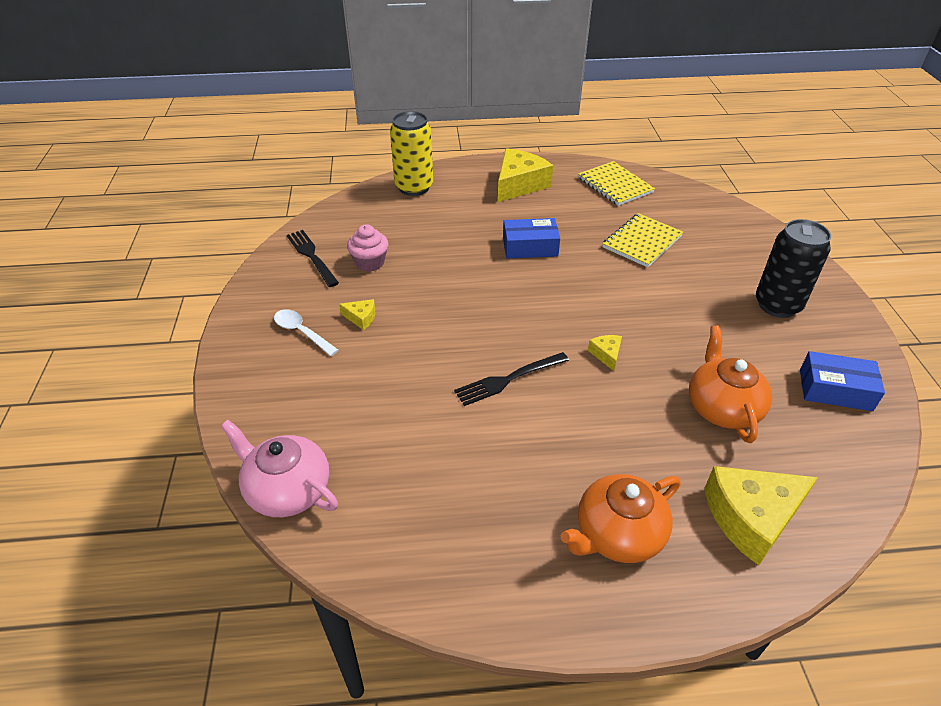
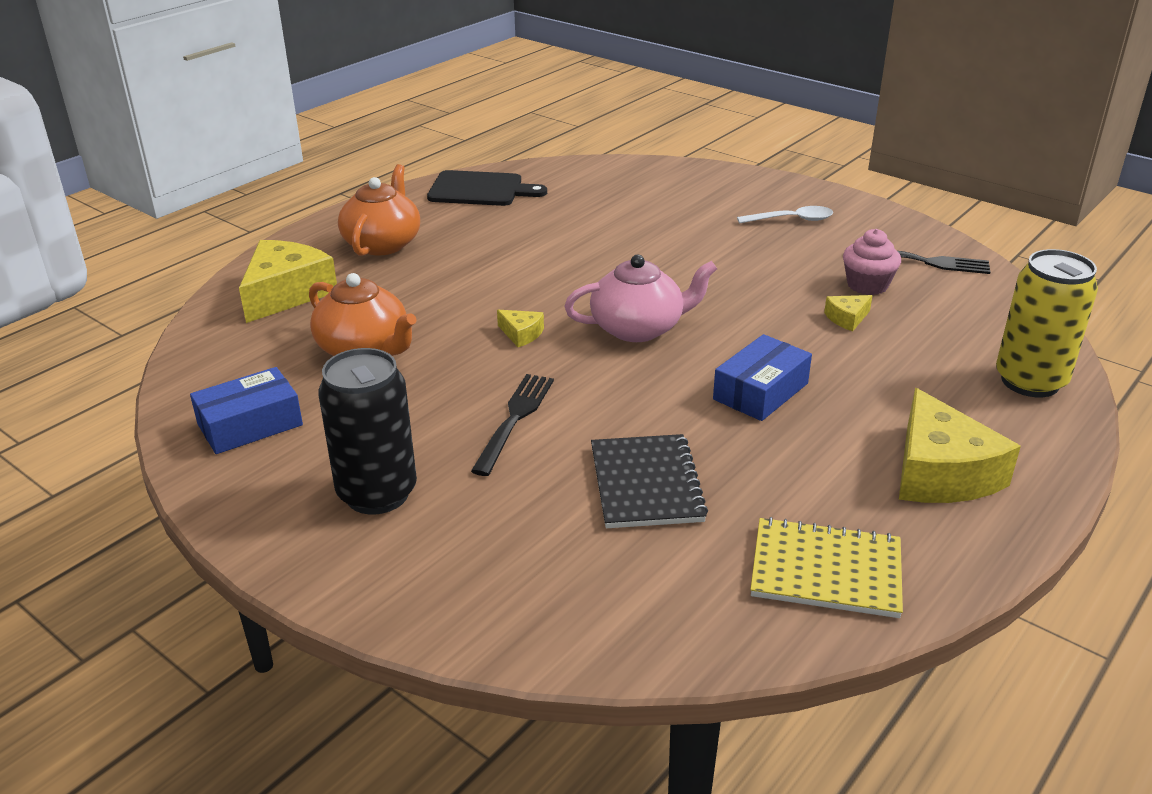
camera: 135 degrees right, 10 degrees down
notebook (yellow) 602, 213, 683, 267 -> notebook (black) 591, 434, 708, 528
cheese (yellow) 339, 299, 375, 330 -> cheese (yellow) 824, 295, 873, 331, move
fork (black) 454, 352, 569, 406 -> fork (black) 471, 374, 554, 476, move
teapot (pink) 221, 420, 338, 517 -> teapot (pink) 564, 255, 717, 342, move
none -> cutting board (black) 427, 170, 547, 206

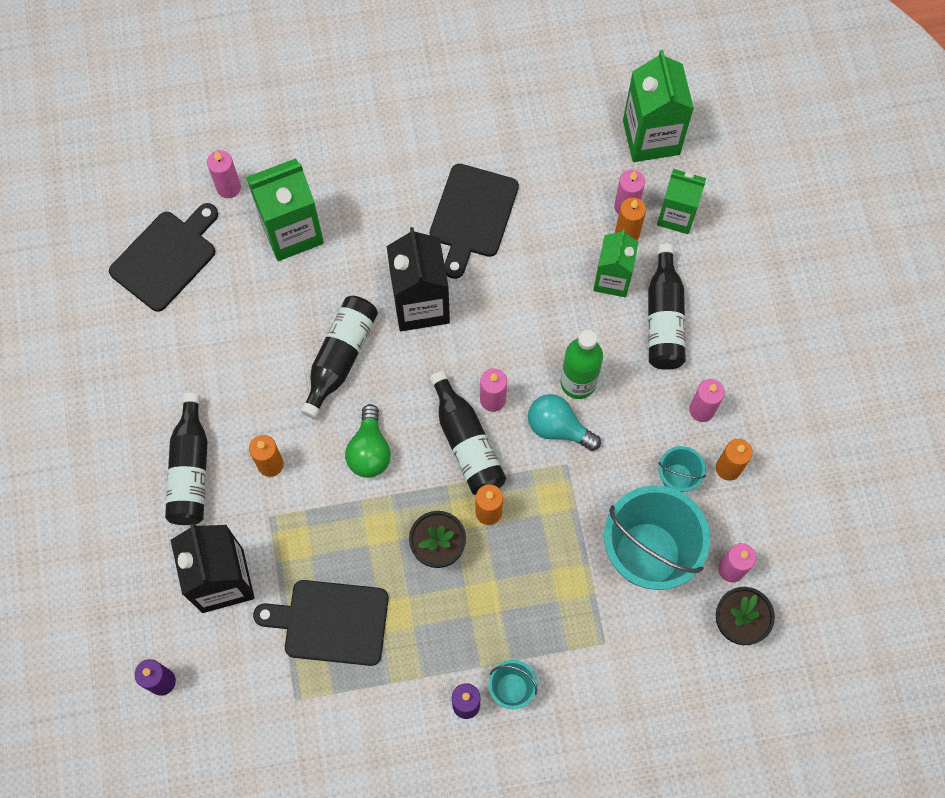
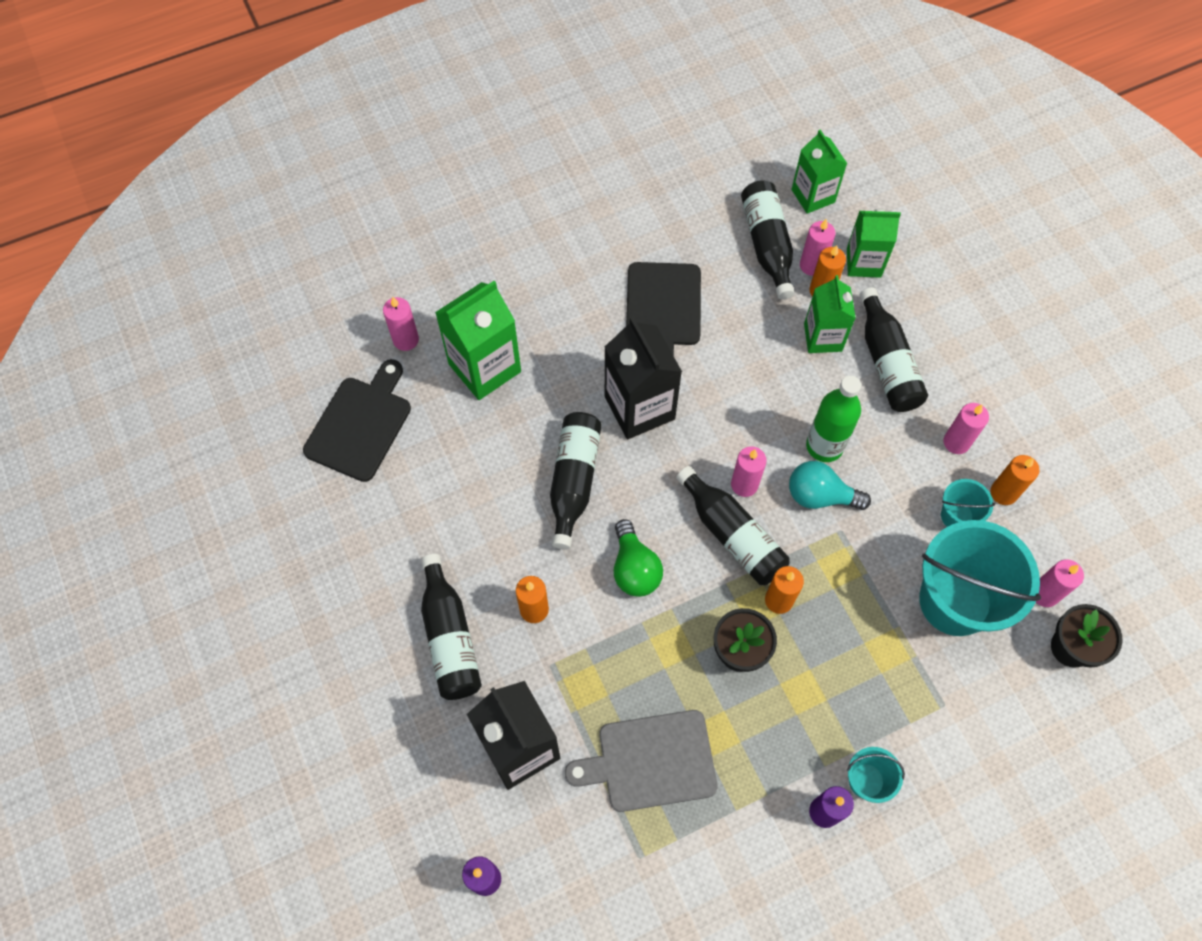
camera: 15 degrees left, 5 degrees down
carton (green) 623, 50, 694, 162 -> carton (green) 792, 130, 847, 214, x0.66
cutting board (black) 253, 580, 389, 666 -> cutting board (grey) 565, 710, 718, 812
none -> bottle (black) 741, 180, 794, 300

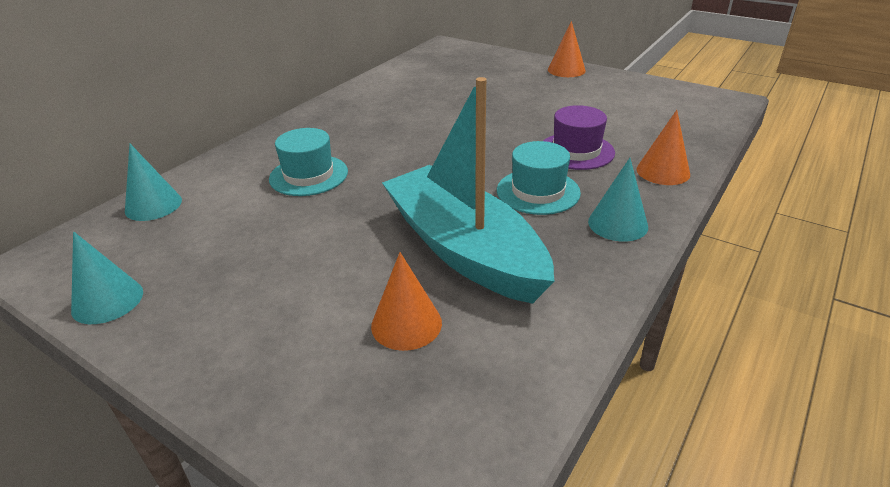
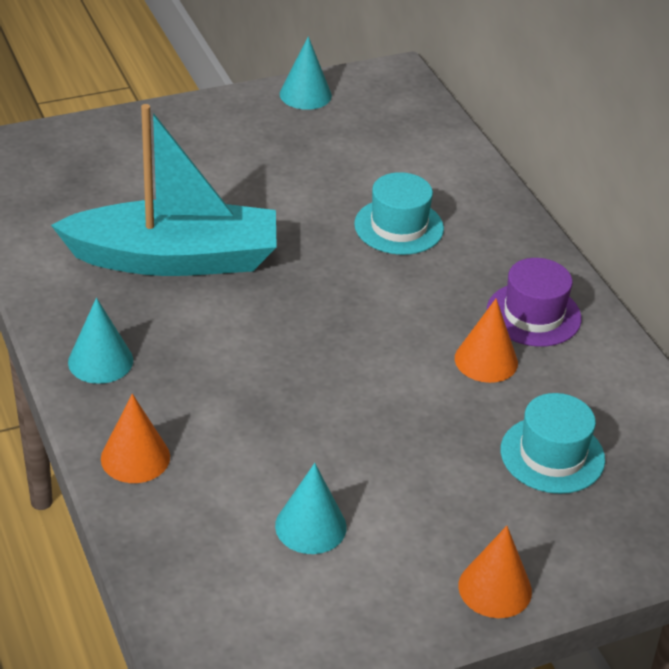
camera: 120 degrees right, 5 degrees up
hat (purple) 543, 105, 615, 170 -> hat (purple) 487, 258, 582, 347, move
hat (turquoise) 497, 141, 581, 215 -> hat (turquoise) 501, 393, 605, 494, move
cone (turquoise) 125, 144, 182, 221 -> cone (turquoise) 275, 463, 347, 554, move
cone (orange) 371, 252, 442, 351 -> cone (orange) 455, 299, 518, 383, move

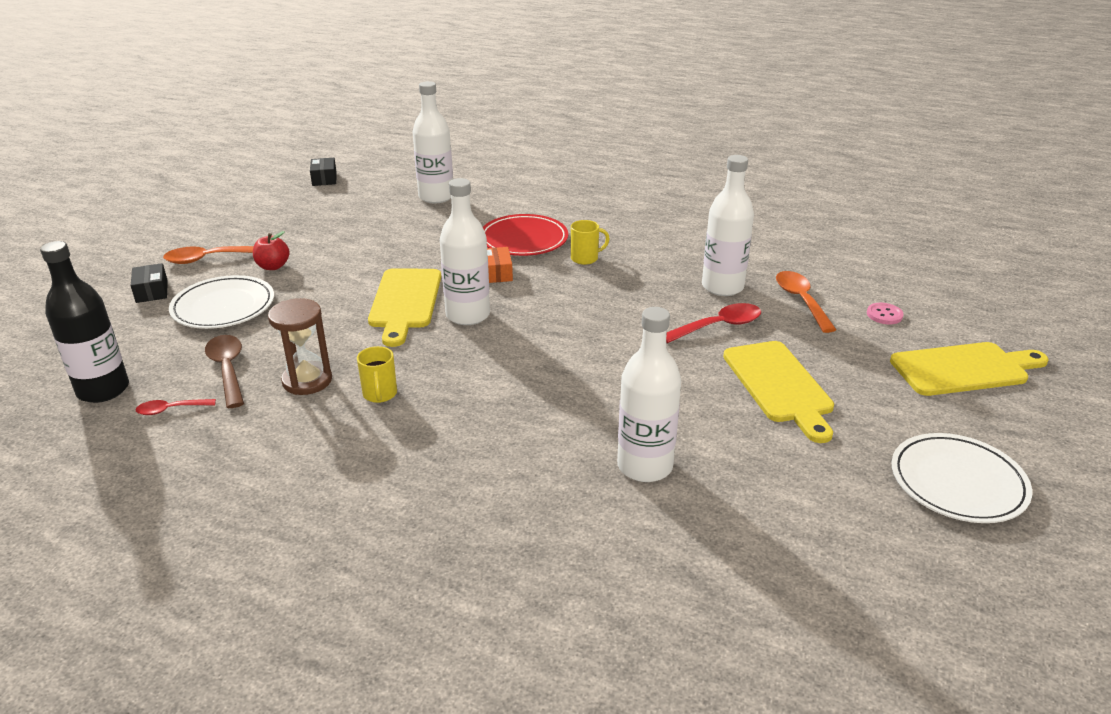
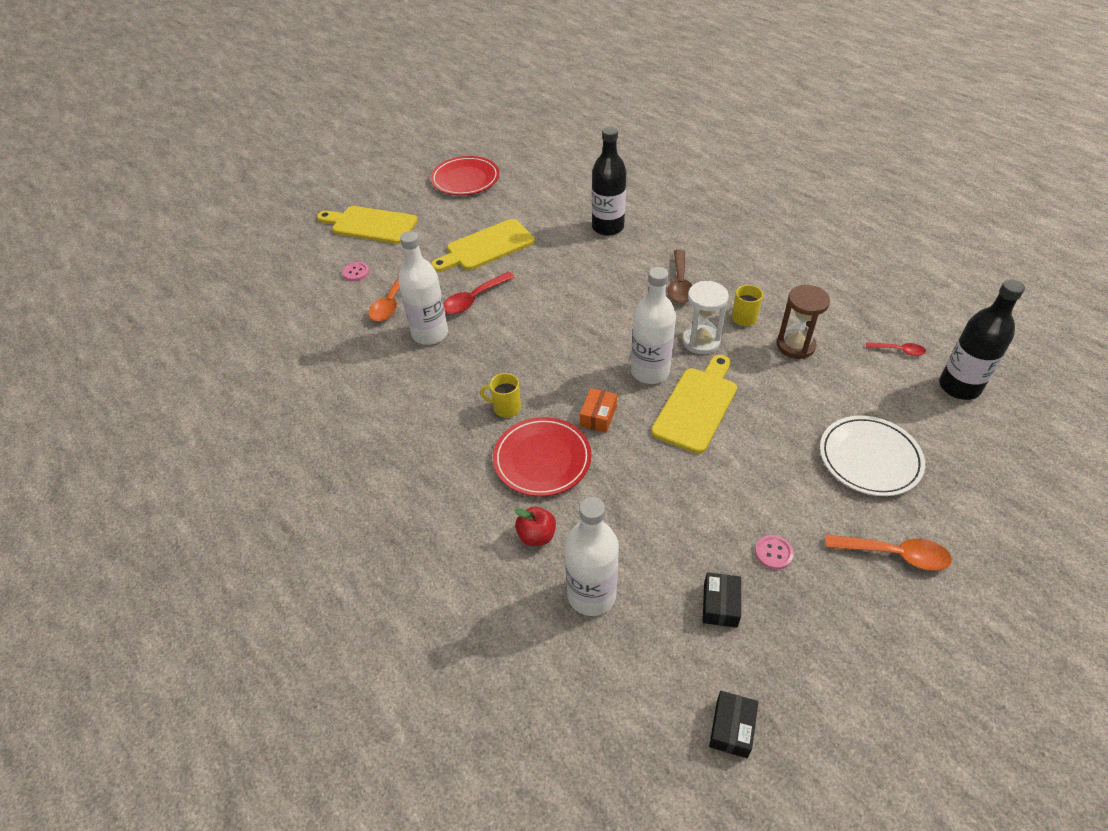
camera: 150 degrees left, 15 degrees up
apple (red) 253, 231, 290, 270 -> apple (red) 515, 507, 556, 546, move
box (black) 131, 263, 168, 303 -> box (black) 703, 572, 741, 628, move
spoon (red) 666, 303, 761, 343 -> spoon (red) 443, 272, 515, 314, 45 degrees counterclockwise
bottle (white) 617, 307, 681, 482 -> bottle (black) 592, 127, 626, 236
spoon (brown) 205, 335, 244, 408 -> spoon (brown) 668, 250, 692, 303, move
cutting board (yellow) 723, 341, 834, 443 -> cutting board (yellow) 431, 219, 535, 272, 135 degrees counterclockwise
plate (white) 892, 433, 1032, 523 -> plate (red) 431, 156, 499, 195
none -> hourglass (white) 682, 281, 729, 354
none -> button (pink) 755, 535, 794, 570

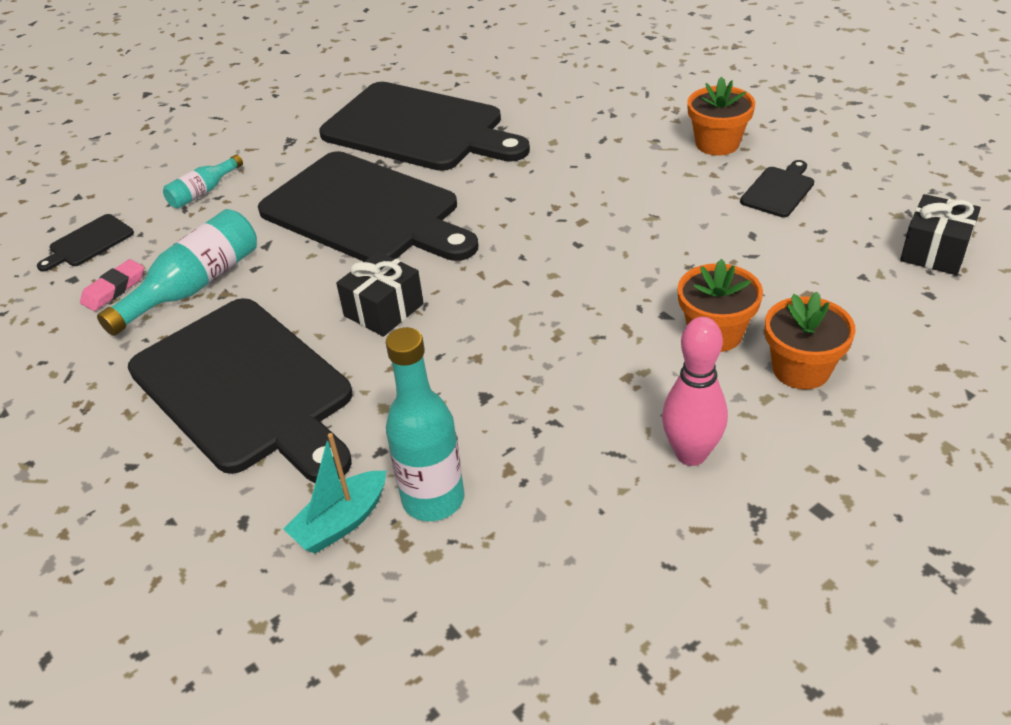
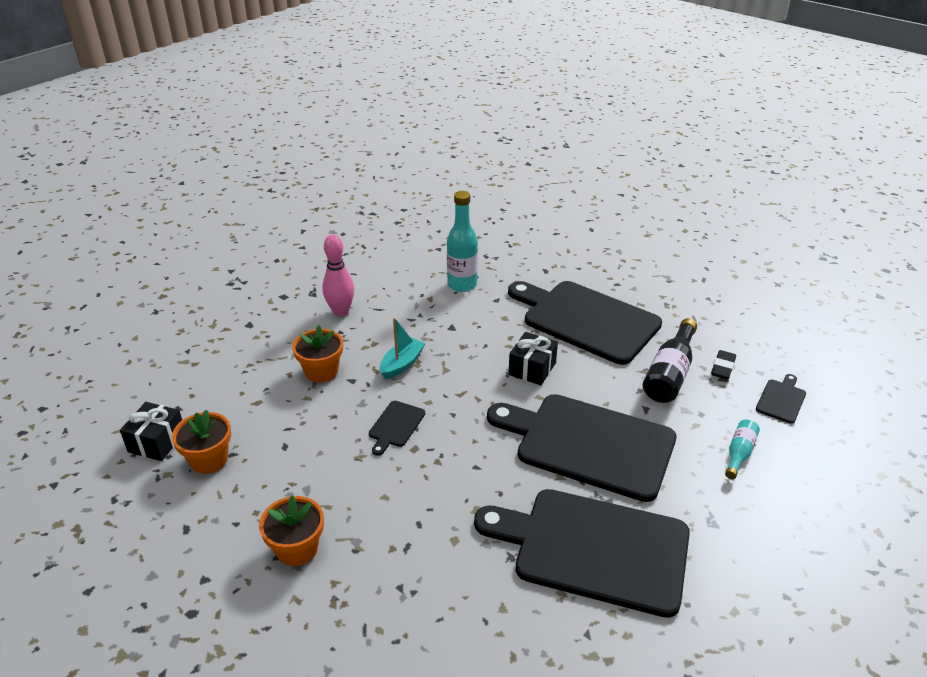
camera: 165 degrees right, 5 degrees down
cutting board (black) 740, 160, 814, 217 -> cutting board (black) 369, 401, 425, 456, move
bottle (turquoise) 97, 209, 257, 336 -> bottle (black) 643, 318, 697, 403
eraser (pink) 80, 259, 144, 311 -> eraser (black) 711, 350, 736, 379
flower pot (orange) 765, 292, 856, 390 -> flower pot (orange) 172, 409, 231, 474, move
boat (turquoise) 283, 433, 386, 554 -> boat (turquoise) 380, 318, 425, 379, move

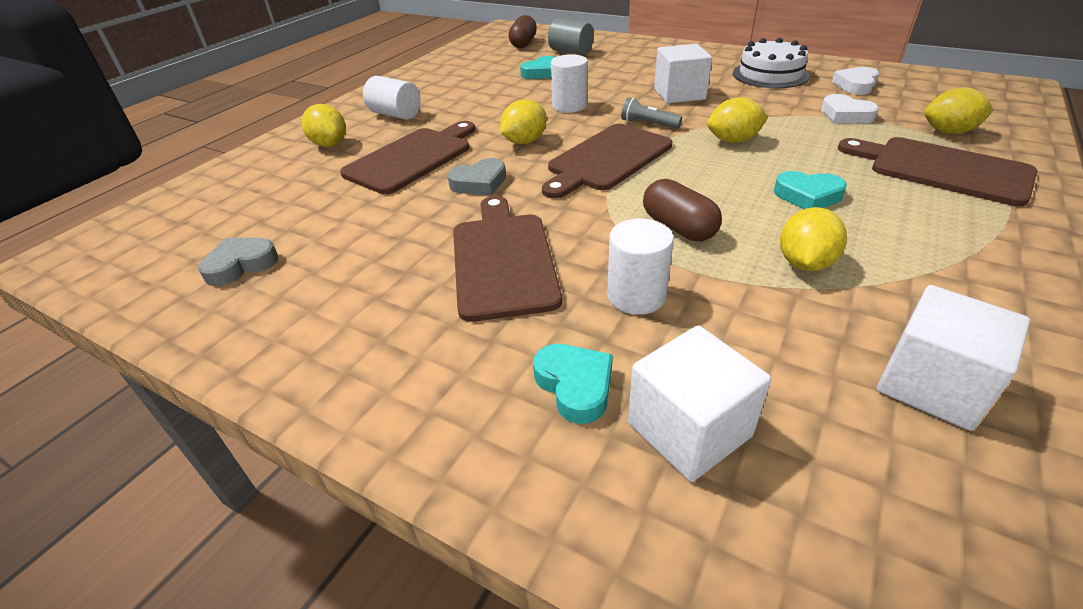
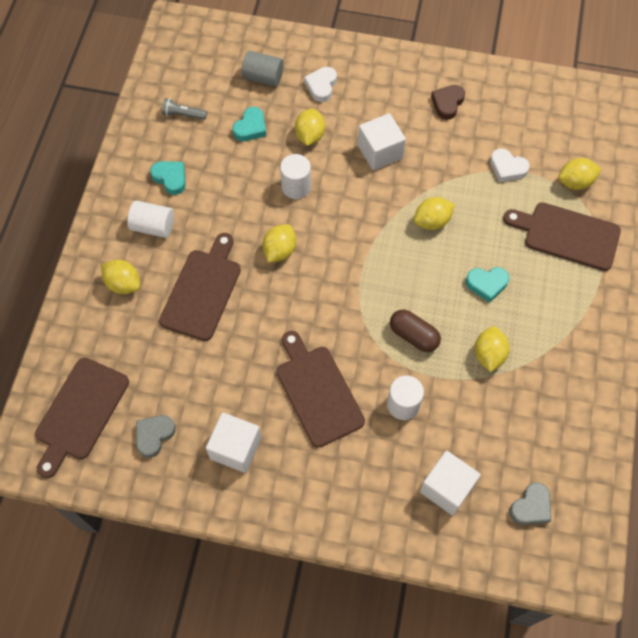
camera: 20 degrees left, 25 degrees up
capsule (brown) 509, 15, 537, 48 -> none
cake (white) 733, 38, 810, 88 -> heart (brown) 431, 85, 465, 120
heart (white) 832, 67, 879, 95 -> heart (white) 304, 67, 337, 102, move
flashlight (grey) 621, 97, 682, 129 -> flashlight (grey) 162, 98, 207, 120, move
cutting board (brown) 542, 124, 672, 199 -> cutting board (brown) 35, 358, 129, 478, move
heart (grey) 447, 158, 506, 195 -> heart (grey) 509, 482, 551, 525, move
cube (white) 877, 285, 1030, 431 -> cube (white) 206, 412, 261, 473, move
heart (turquoise) 533, 344, 613, 424 -> heart (turquoise) 150, 161, 186, 195, move
none -> lemon (yellow) 295, 108, 325, 146

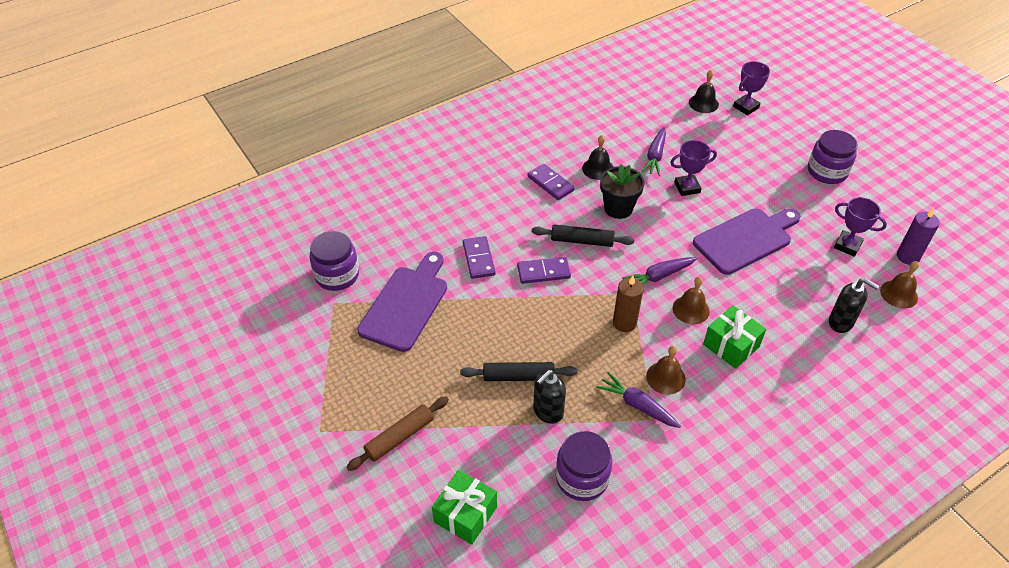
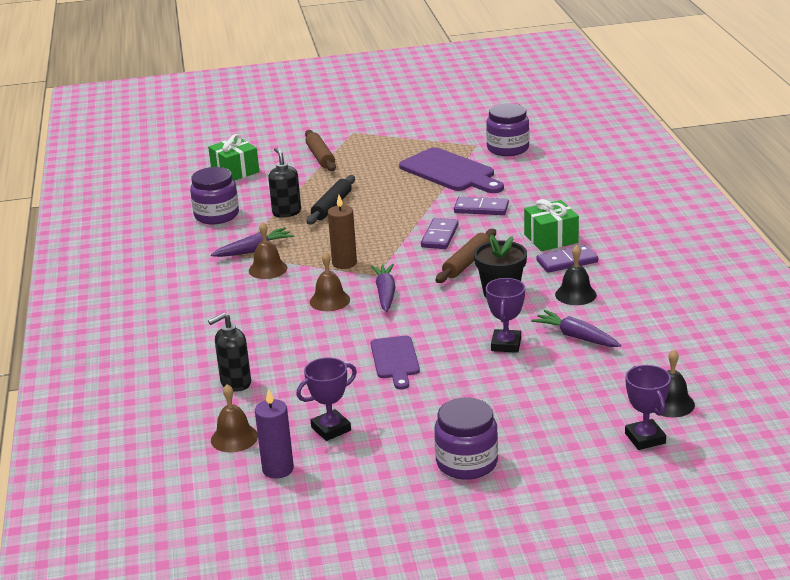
camera: 115 degrees right, 20 degrees down
cutting board (purple) 693, 208, 801, 275 -> cutting board (purple) 371, 336, 420, 390, x0.61
rolling pin (black) 532, 224, 634, 247 -> rolling pin (brown) 436, 229, 496, 283
gift (green) 703, 305, 766, 369 -> gift (green) 524, 199, 579, 251, move

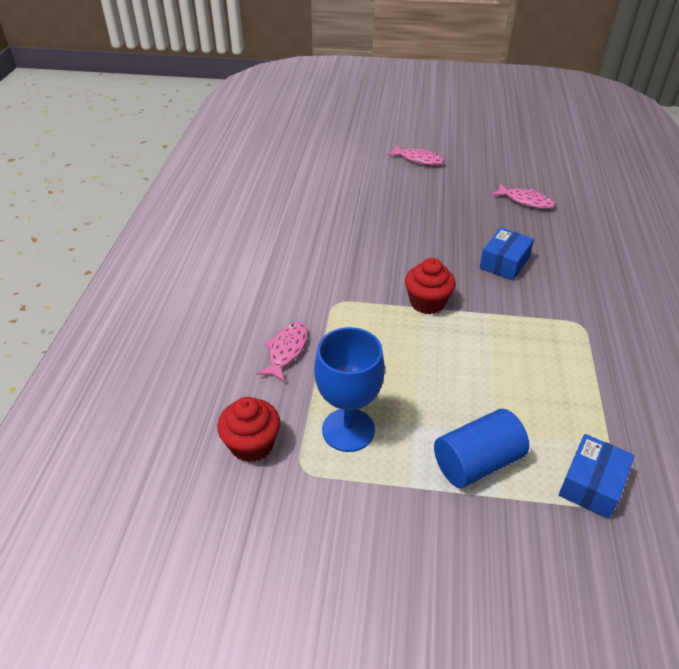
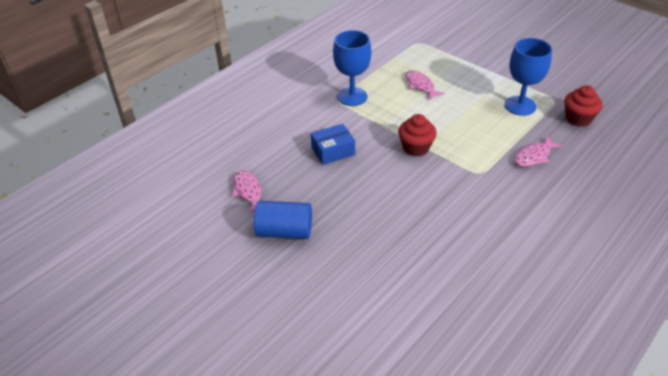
camera: 145 degrees left, 0 degrees up
fish (pink) 387, 145, 444, 165 -> fish (pink) 405, 70, 445, 100, move
cylinder (blue) 434, 409, 529, 488 -> cylinder (blue) 254, 201, 312, 239, move
box (blue) 559, 434, 635, 519 -> none
none -> goblet (blue) 333, 30, 371, 106

